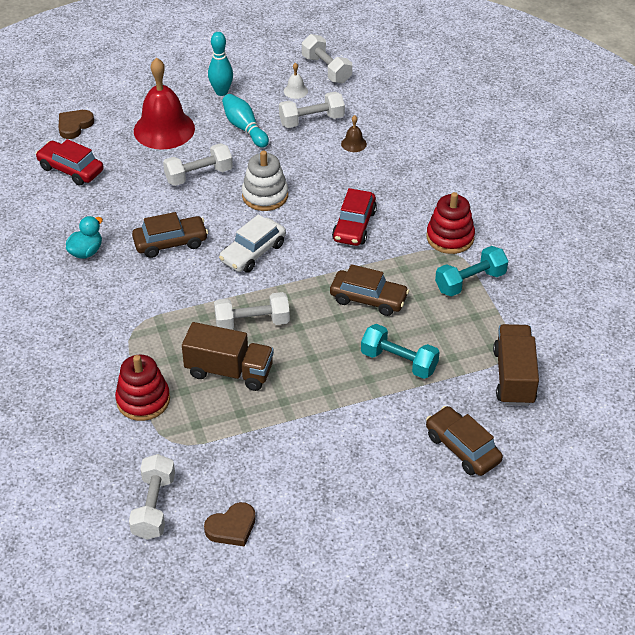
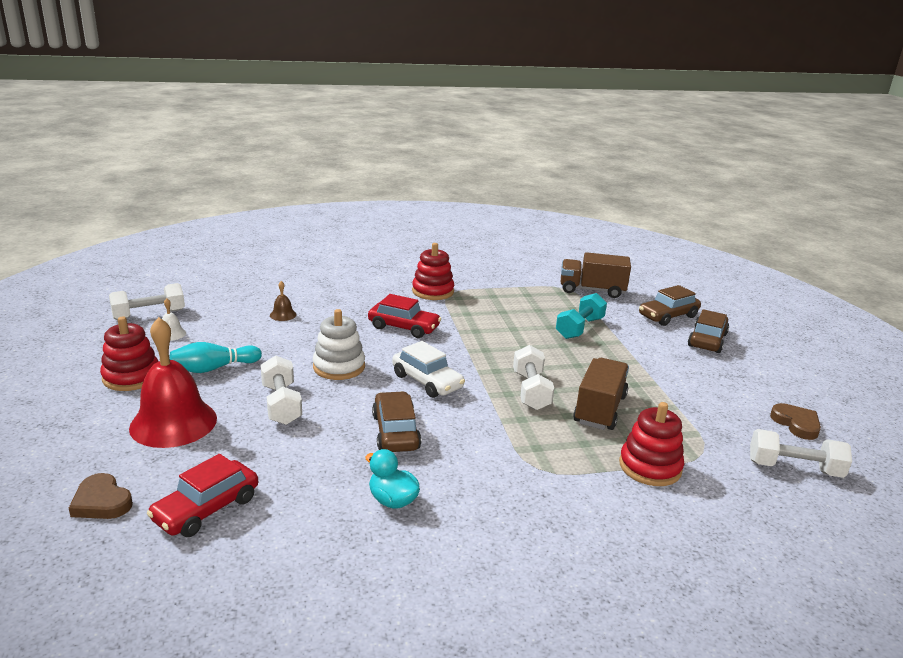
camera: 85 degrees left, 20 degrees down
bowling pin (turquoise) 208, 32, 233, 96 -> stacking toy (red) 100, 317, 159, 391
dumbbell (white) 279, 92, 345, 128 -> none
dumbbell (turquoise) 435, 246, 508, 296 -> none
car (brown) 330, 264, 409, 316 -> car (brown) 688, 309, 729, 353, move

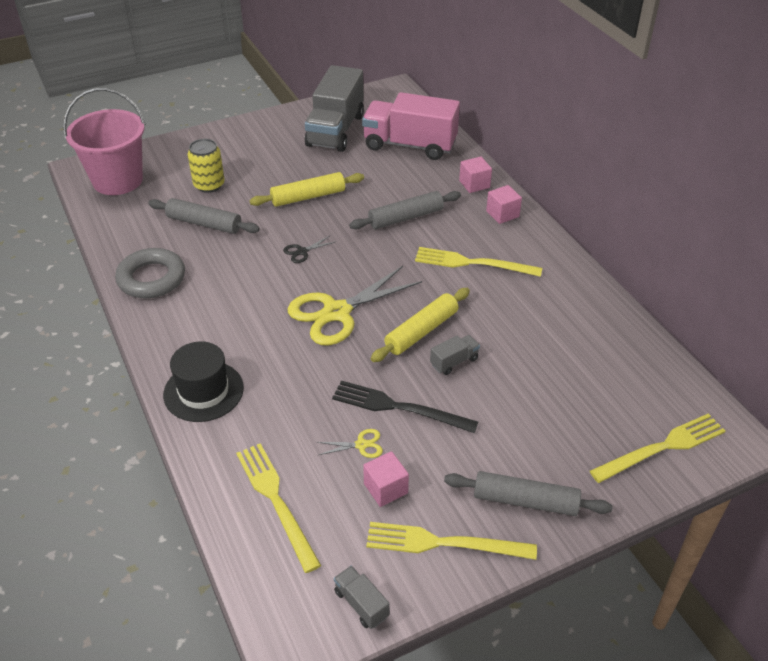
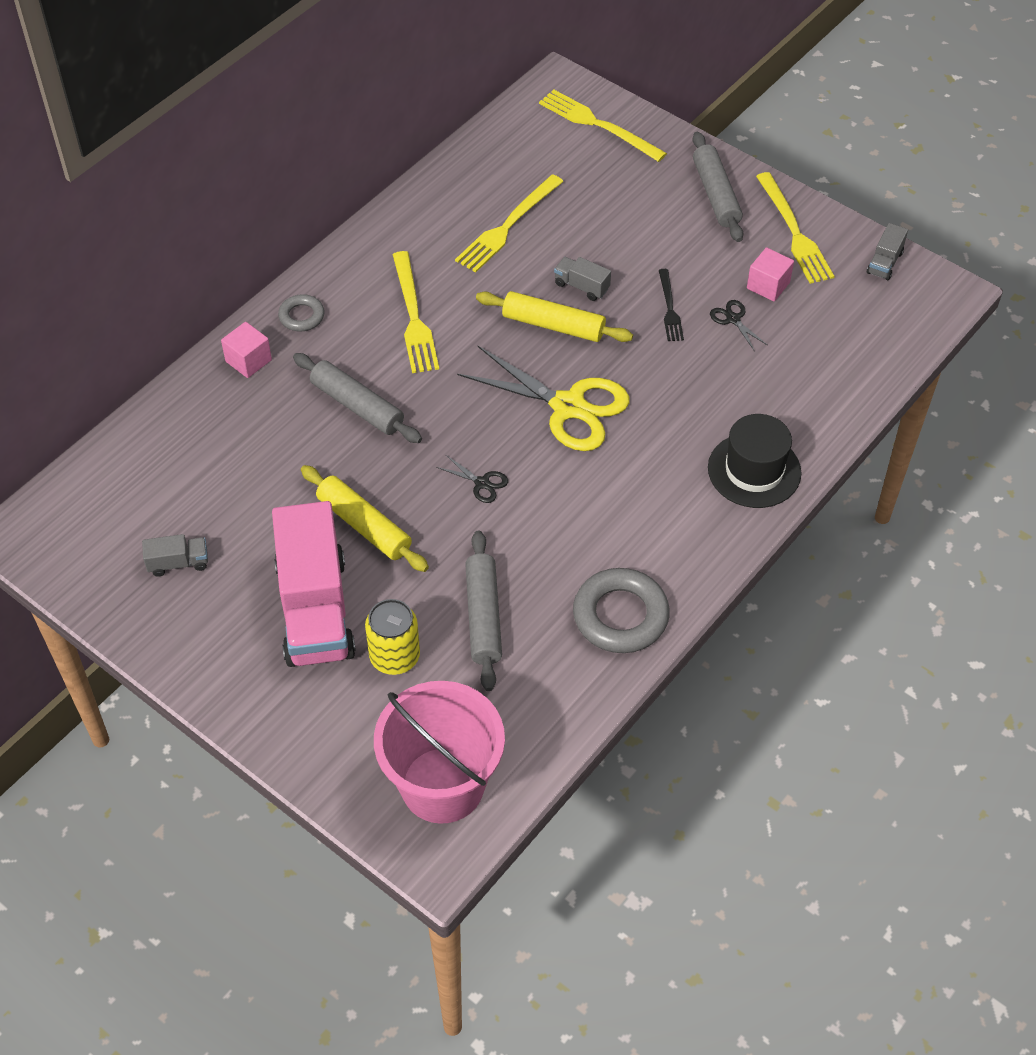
camera: 115 degrees left, 10 degrees up
truck (grey) 305, 65, 364, 152 -> truck (grey) 142, 534, 208, 577, x0.41
truck (pink) 362, 92, 460, 160 -> truck (pink) 272, 501, 356, 667, move
cube (pink) 486, 185, 522, 224 -> ring (grey) 278, 294, 325, 332
fork (black) 332, 380, 478, 433 -> fork (black) 659, 269, 684, 341, x0.60
scissors (yellow) 317, 429, 383, 458 -> scissors (black) 710, 300, 767, 350
fork (yellow) 236, 443, 321, 573 -> fork (yellow) 455, 174, 564, 273, move

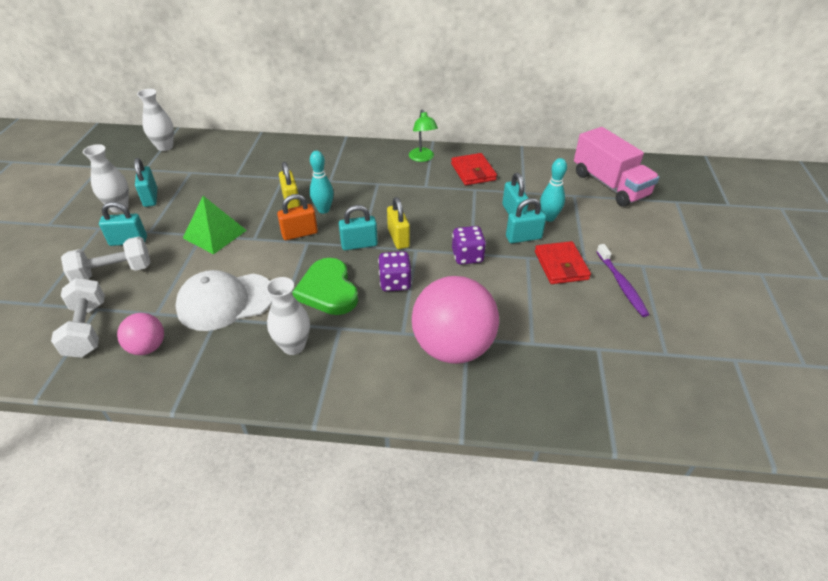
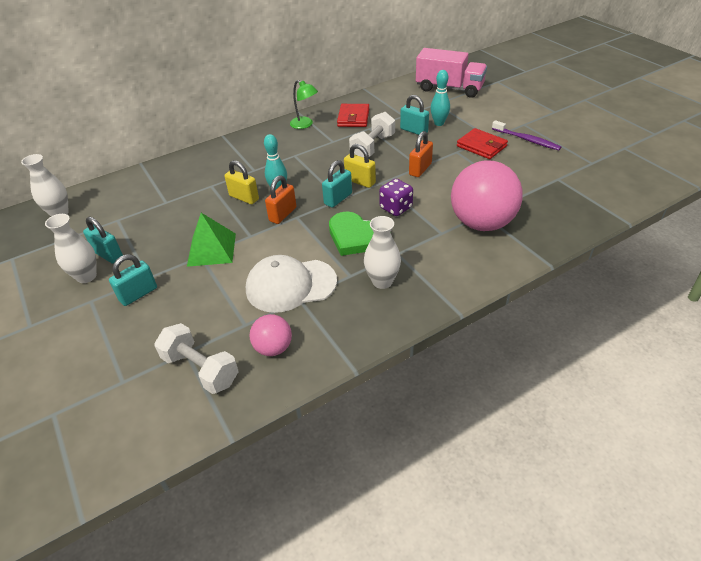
camera: 35 degrees left, 0 degrees up
wallet (red) 451, 153, 497, 185 -> wallet (red) 337, 104, 369, 127, 60 degrees clockwise
padlock (turquoise) 506, 198, 546, 243 -> none
dice (purple) 452, 226, 486, 265 -> padlock (orange) 409, 131, 433, 177
dumbbell (white) 61, 237, 151, 282 -> dumbbell (white) 349, 112, 395, 158, move
cap (white) 175, 270, 273, 331 -> cap (white) 246, 255, 337, 313, 45 degrees clockwise

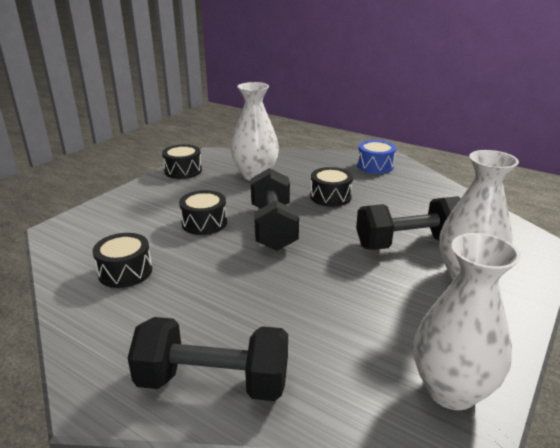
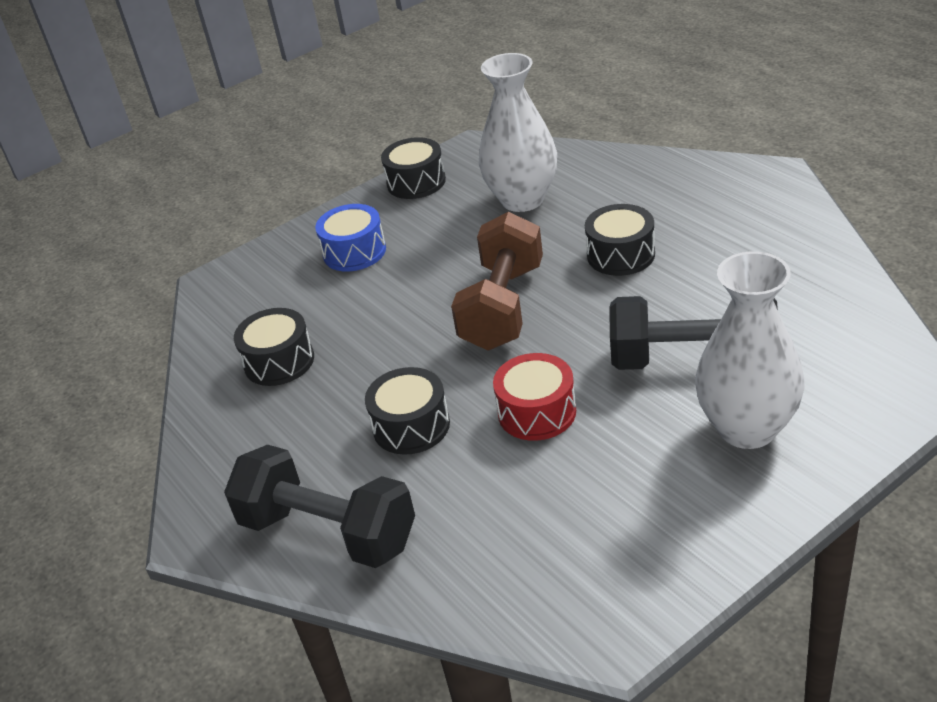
camera: 25 degrees right, 10 degrees up
drum (blue) 357, 140, 396, 174 -> drum (blue) 315, 204, 386, 271, move
dumbbell (black) 251, 168, 299, 251 -> dumbbell (brown) 451, 212, 543, 350
drum (black) 179, 190, 227, 235 -> drum (black) 365, 367, 450, 455, move
vase (white) 414, 233, 521, 410 -> none
none -> drum (red) 493, 353, 576, 441

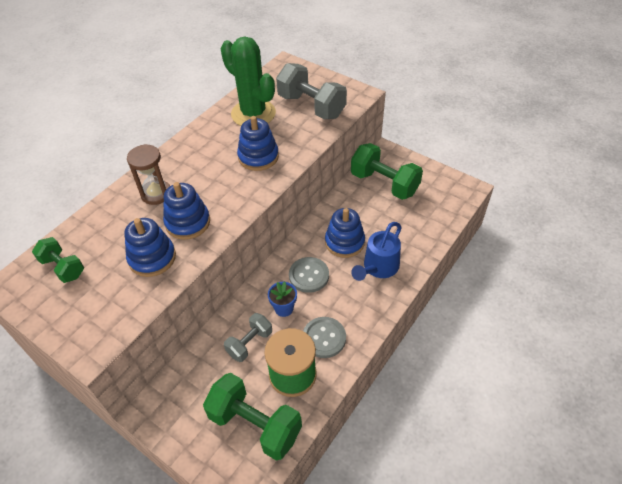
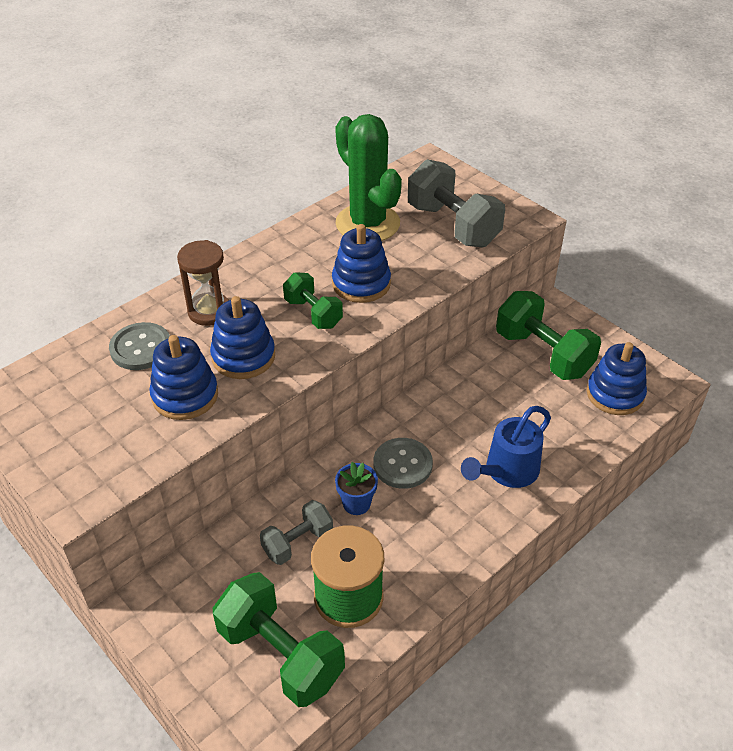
camera: 10 degrees right, 5 degrees down
stacking toy (blue) 325, 208, 365, 258 -> stacking toy (blue) 587, 342, 647, 415, move
dumbbell (green) 32, 237, 84, 283 -> dumbbell (green) 283, 272, 343, 329, move
button (grey) 303, 317, 346, 358 -> button (grey) 109, 322, 170, 370, move

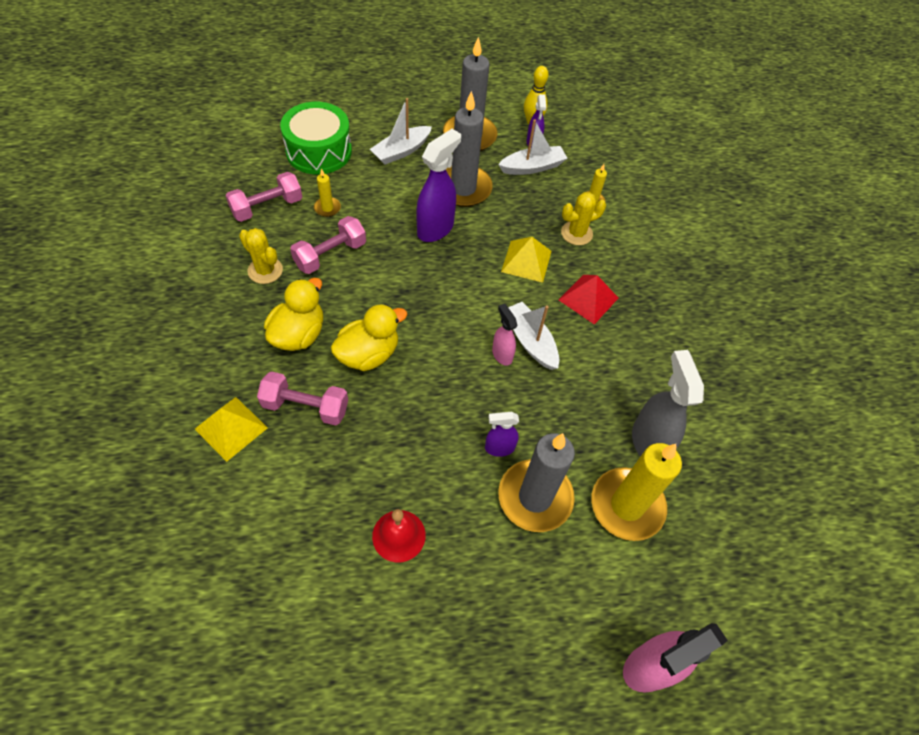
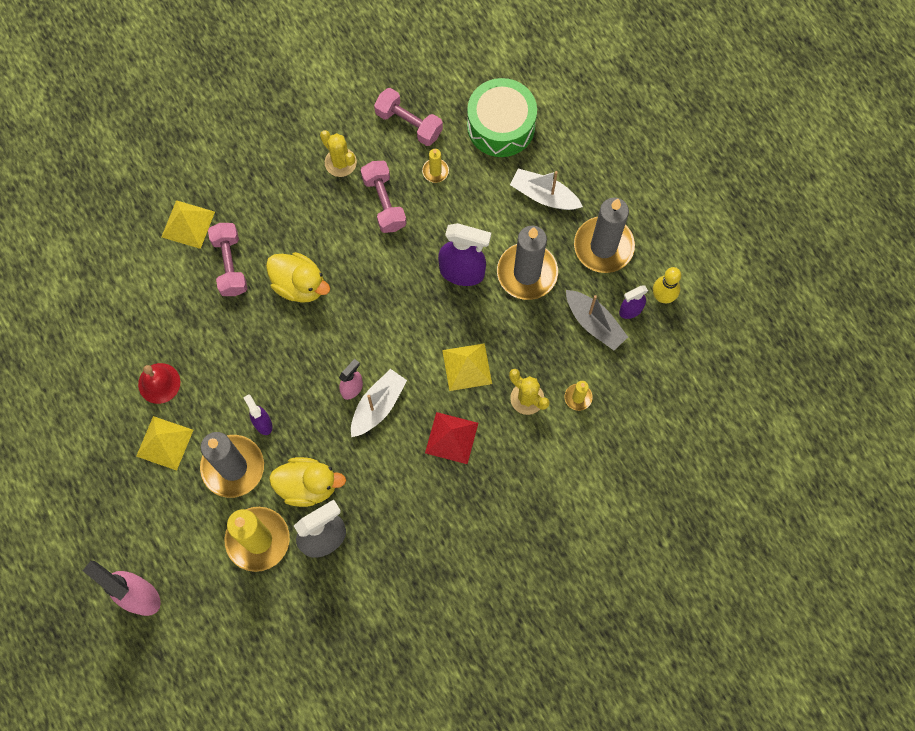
camera: 70 degrees right, 15 degrees up
boat (white) 498, 119, 567, 175 -> boat (grey) 566, 290, 628, 350
dumbbell (pink) 290, 216, 366, 274 -> dumbbell (pink) 361, 161, 407, 233, 45 degrees clockwise
cactus (yellow) 239, 228, 283, 284 -> cactus (yellow) 320, 130, 357, 177, 60 degrees counterclockwise
duck (yellow) 264, 278, 323, 351 -> duck (yellow) 269, 457, 346, 507, move
none -> pyramid (yellow) 136, 416, 193, 471

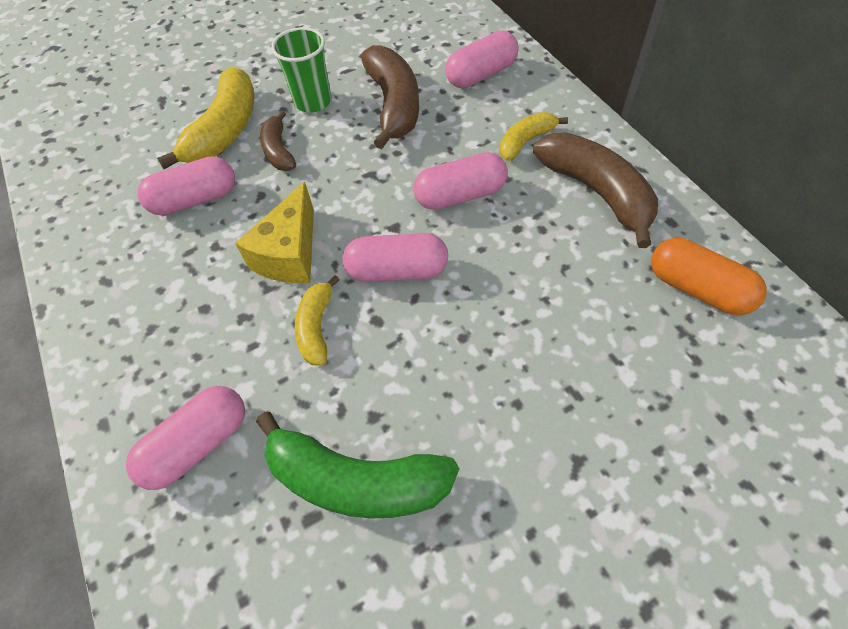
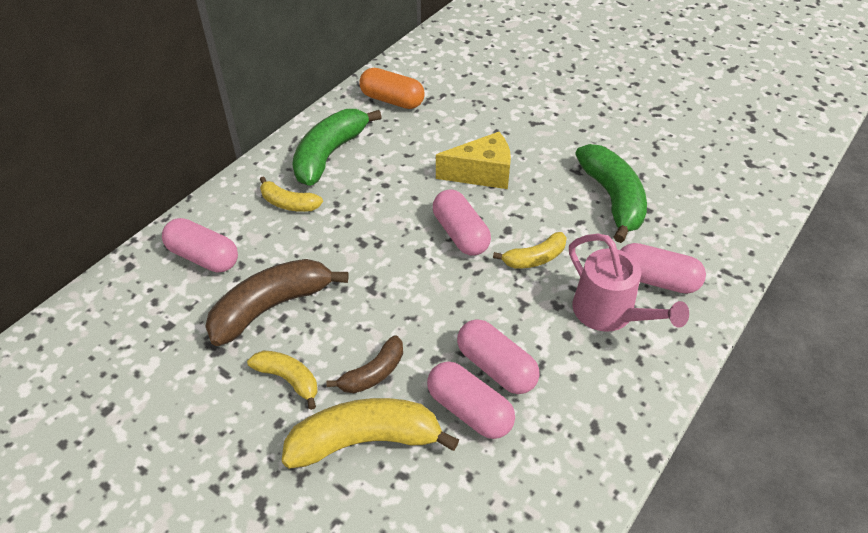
camera: 120 degrees left, 10 degrees down
cup (green) 271, 27, 331, 113 -> banana (yellow) 247, 350, 318, 410
banana (brown) 533, 132, 658, 248 -> banana (green) 292, 109, 382, 186
capsule (pink) 413, 152, 508, 210 -> capsule (pink) 457, 319, 540, 394, move
cheese (yellow) 235, 182, 314, 283 -> cheese (yellow) 436, 132, 511, 189, move
capsule (orange) 651, 238, 767, 315 -> capsule (orange) 359, 68, 424, 109, 75 degrees counterclockwise
none -> watering can (pink) 569, 233, 689, 332

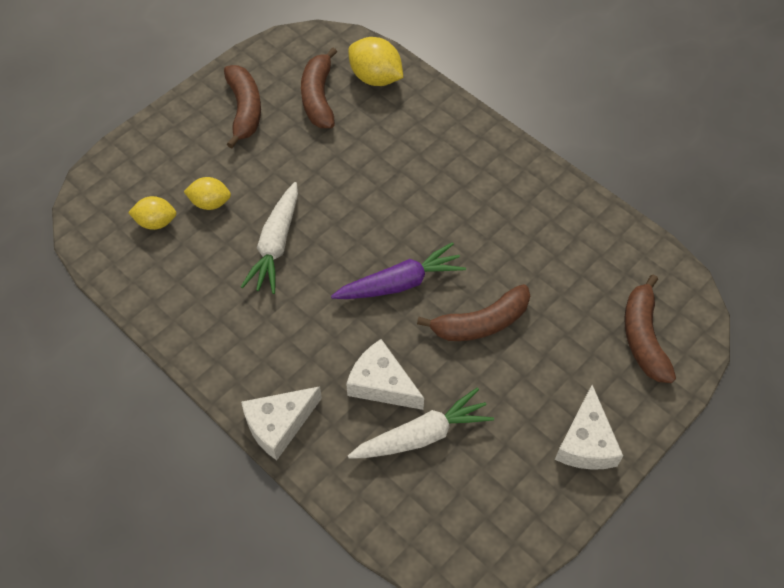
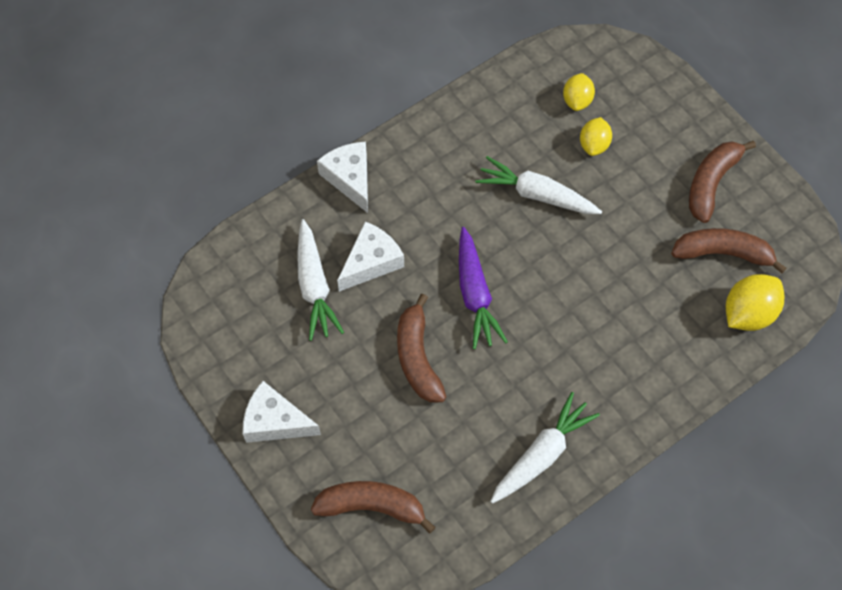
camera: 100 degrees right, 5 degrees up
banana (brown) 224, 65, 261, 148 -> banana (brown) 689, 141, 756, 223, 120 degrees clockwise
none -> carrot (white) 490, 392, 600, 504

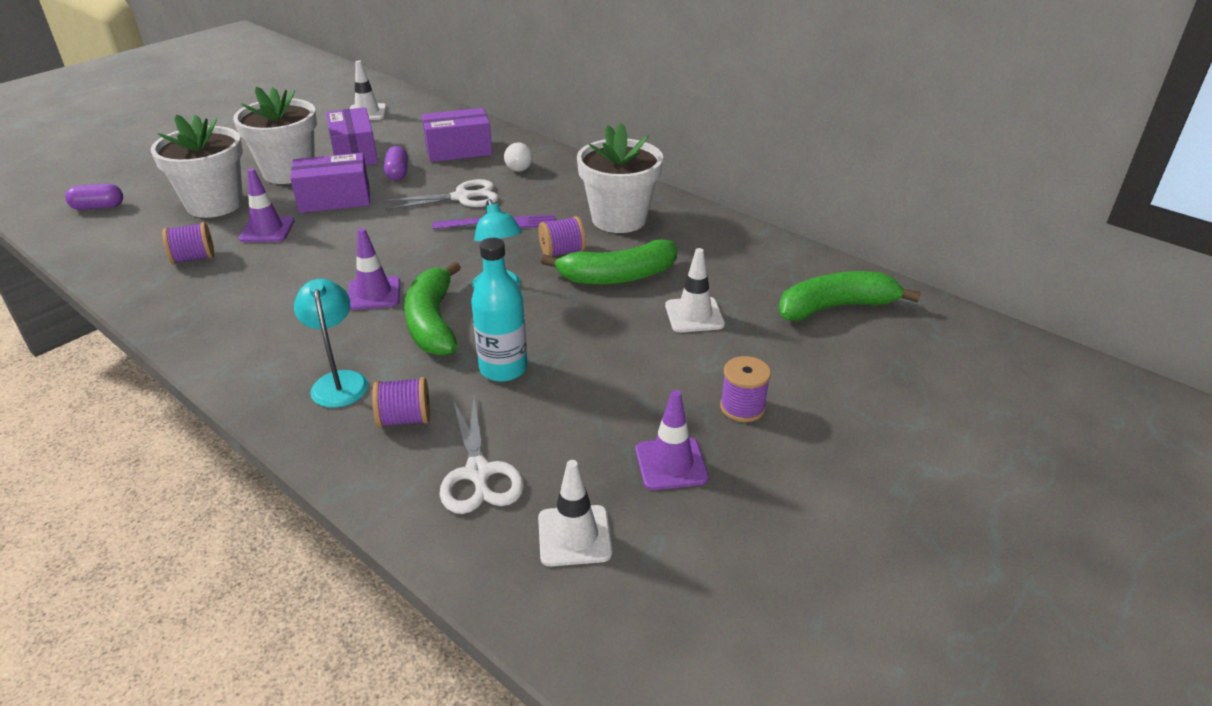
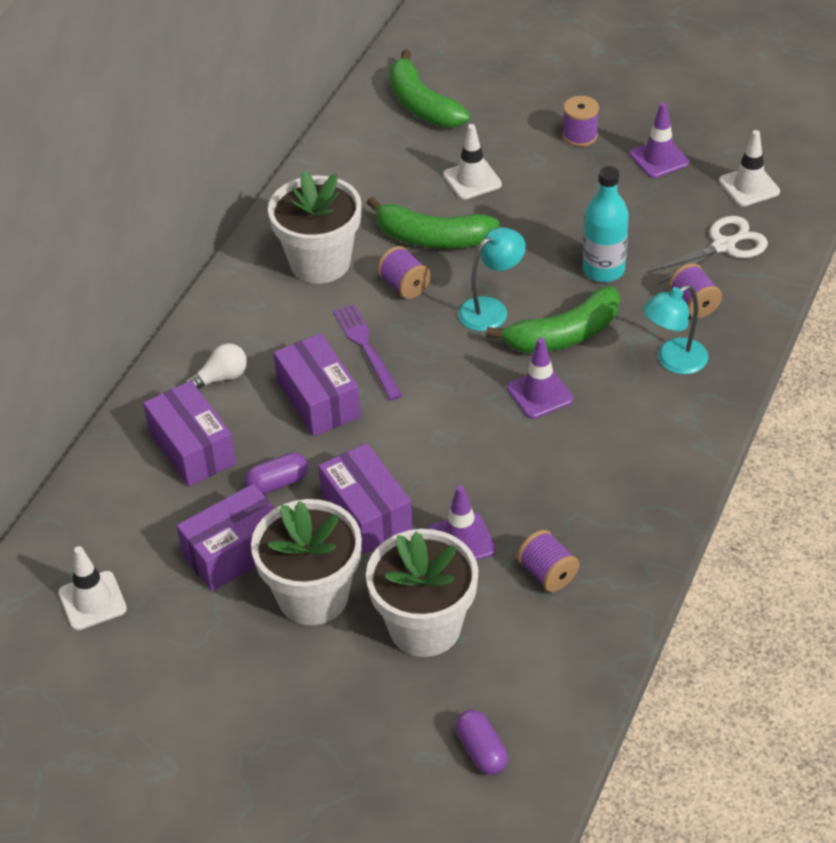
camera: 105 degrees left, 10 degrees up
scissors (white) 384, 179, 499, 210 -> box (purple) 273, 333, 361, 436
banana (green) 541, 239, 677, 285 -> banana (green) 367, 197, 499, 249, 135 degrees clockwise

